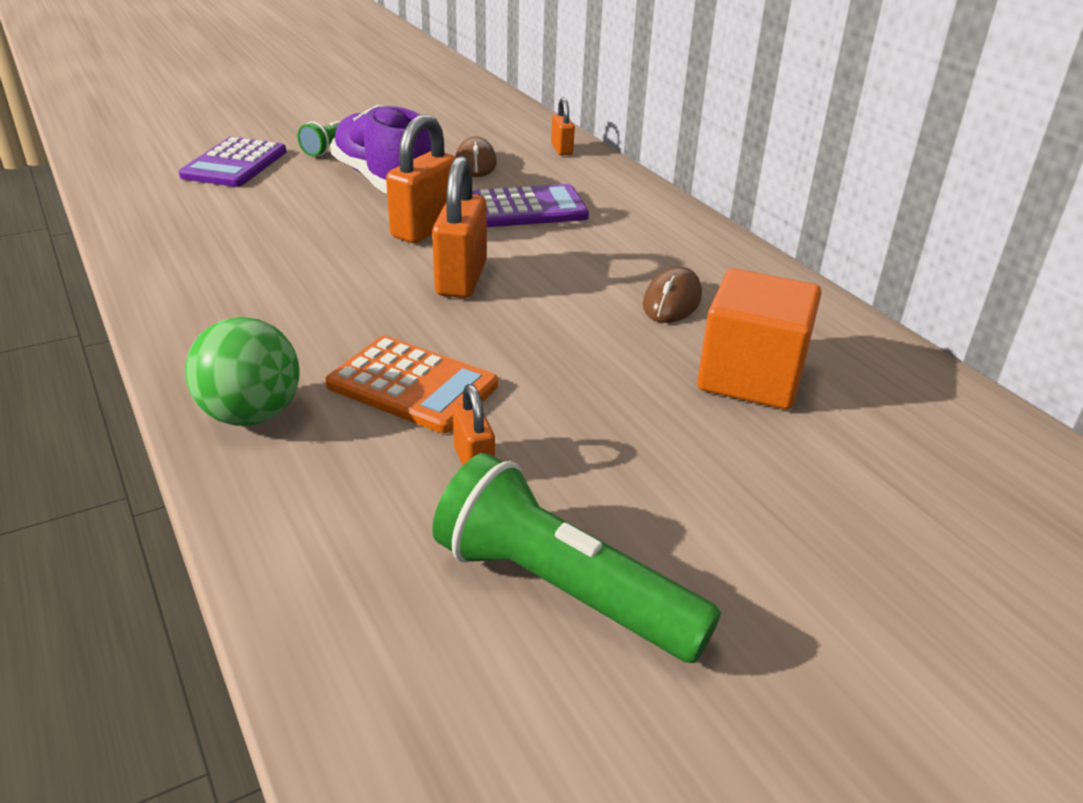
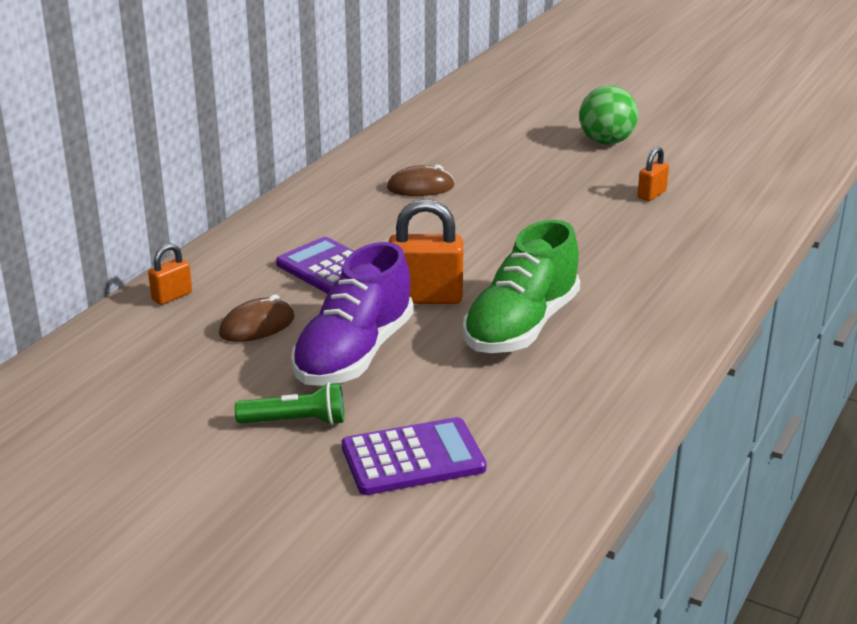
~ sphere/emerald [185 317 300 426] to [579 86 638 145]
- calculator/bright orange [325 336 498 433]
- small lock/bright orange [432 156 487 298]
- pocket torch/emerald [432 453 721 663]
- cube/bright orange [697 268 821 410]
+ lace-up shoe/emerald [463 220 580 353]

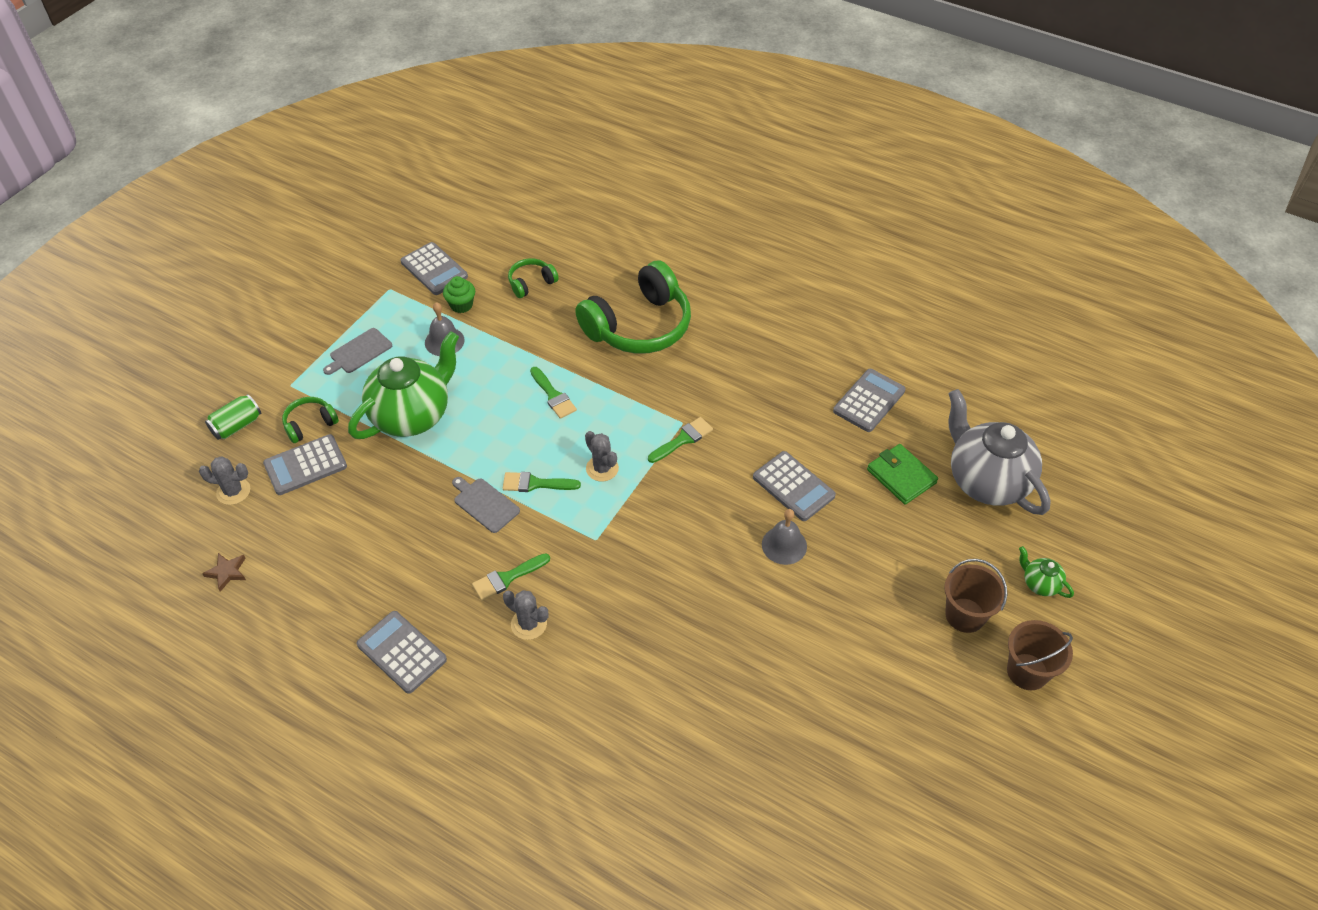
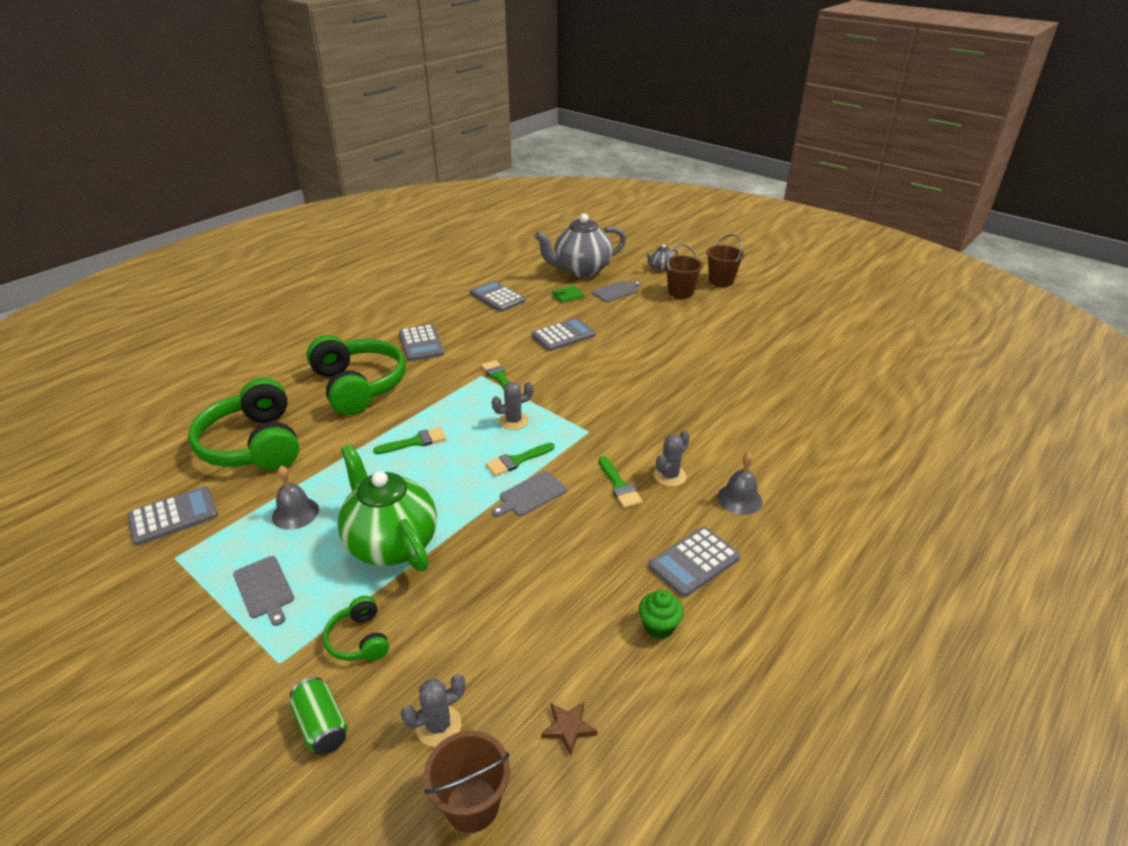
~ cactus/grey [199 456 250 505] = [401 674 465 747] 45 degrees clockwise
~ calculator/grey [263 434 347 495] to [399 324 444 361]
~ muffin/emerald [443 276 475 313] to [639 590 684 639]
~ brush/emerald [503 472 581 492] = [486 443 555 476] 45 degrees clockwise
~ headphones/emerald [508 258 559 298] = [188 378 299 470] x2.19
~ bell/grey [762 509 807 565] to [717 452 762 515]
~ card wallet/emerald [867 444 938 505] = [552 285 584 303] x0.66
~ tea pot/emerald [1019 546 1074 598] to tea pot/grey [646 244 678 271]
+ bucket/russet [424 731 510 833]
+ bread board/grey [592 281 642 302]

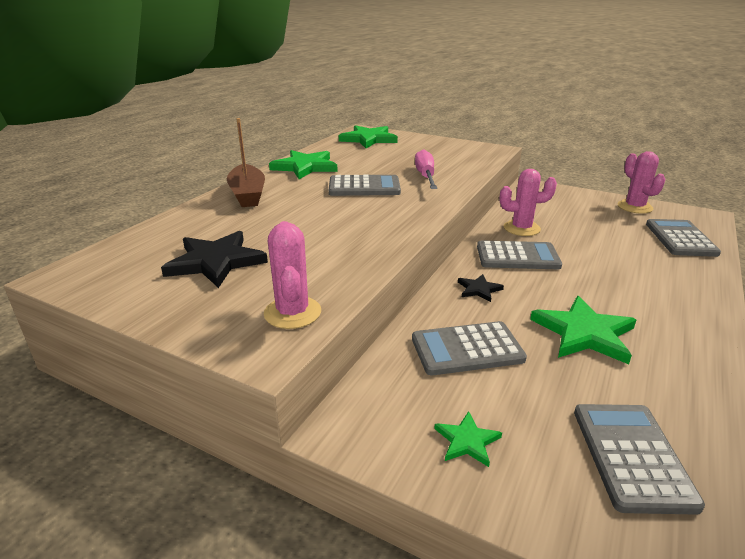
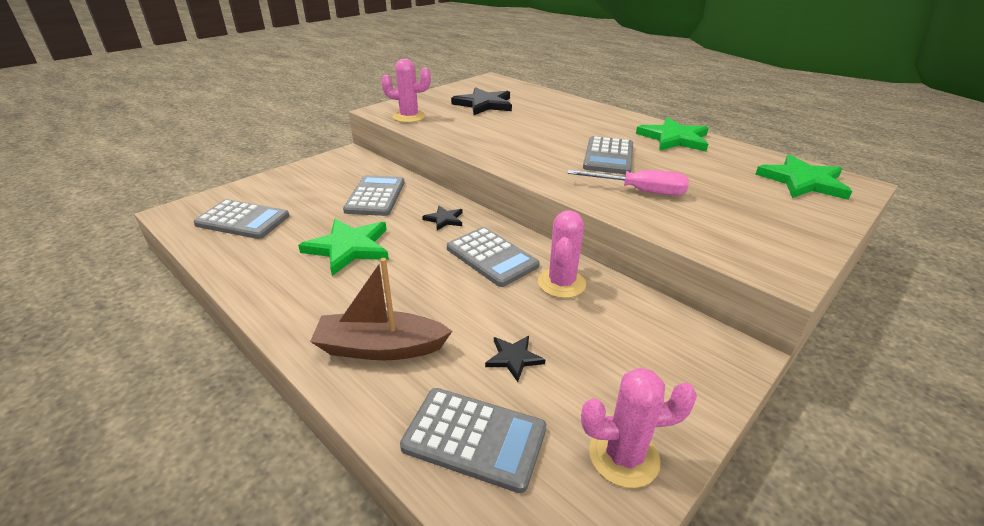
~ boat/russet [227 118 265 207] to [310 258 452 360]
- star shape/emerald [434 411 502 467]
~ calculator/grey [477 240 562 269] = [447 227 540 287] 60 degrees counterclockwise
+ star shape/black [485 336 545 382]

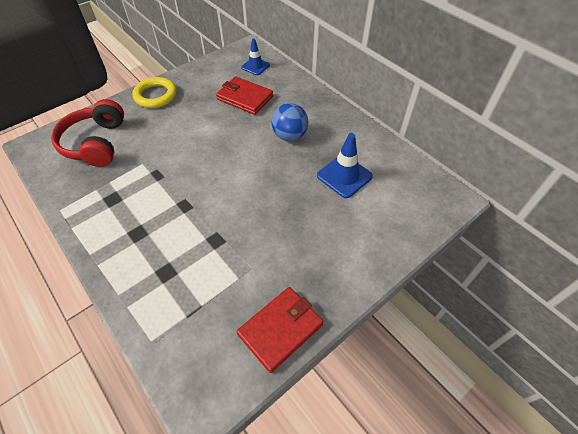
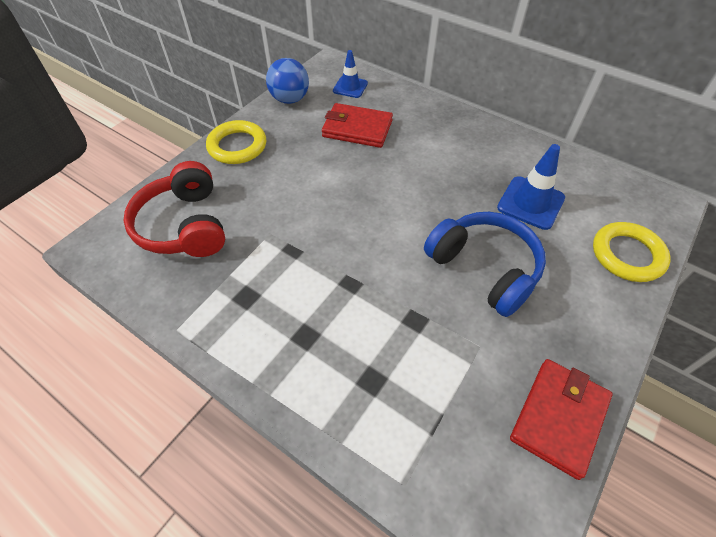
~ sphere/blue [271 103 308 141] to [266 58 309 104]
+ headphones/blue [424 212 546 317]
+ torus/bright yellow [593 222 671 282]

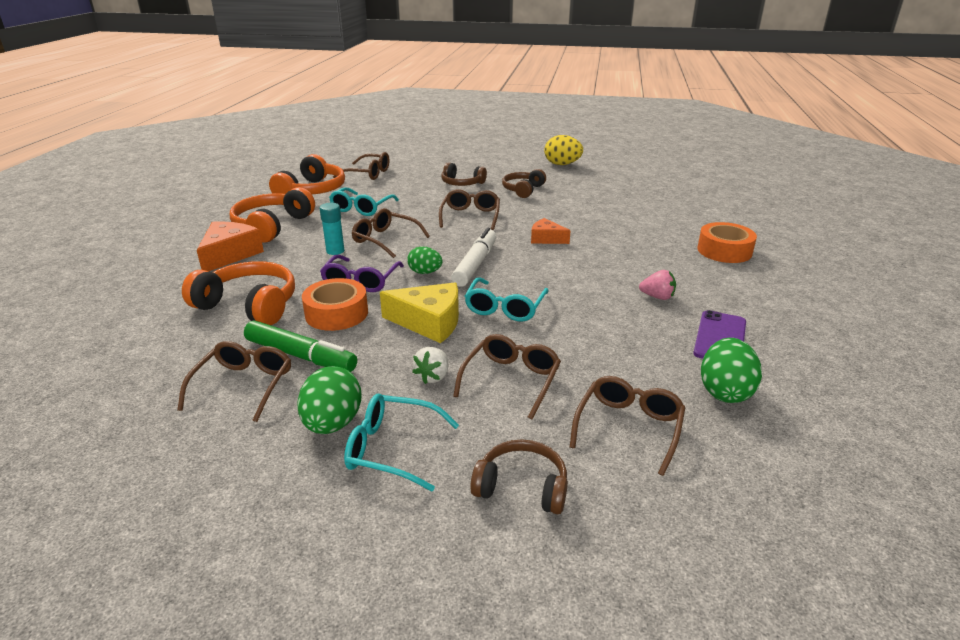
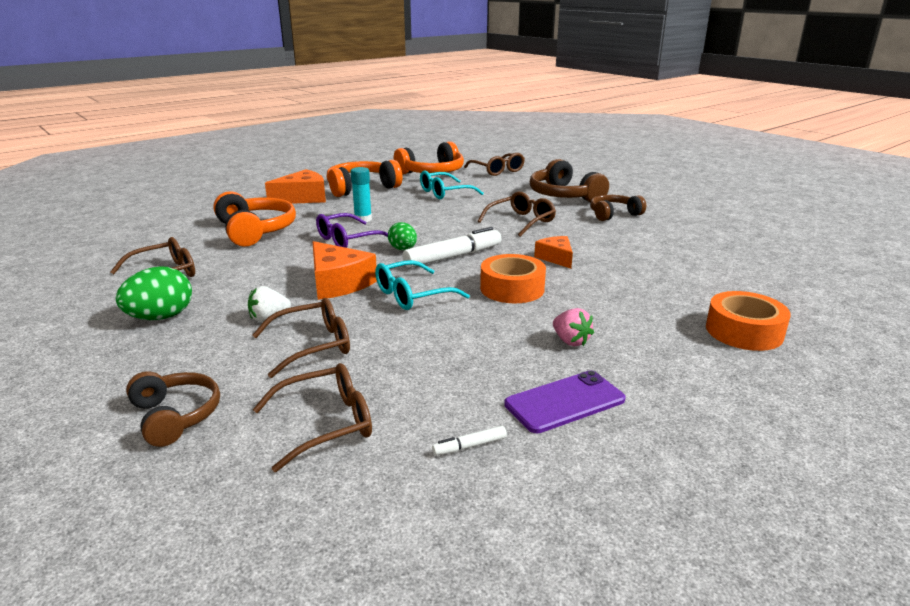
- felt pen/emerald [244 320 357 372]
~ roll of tape/bright orange [302 278 368 331] to [480 254 546 303]
- spectacles/turquoise [344 394 459 491]
- spectacles/russet [352 208 430 258]
~ piece of cheese/bright yellow [380 282 459 343] to piece of cheese/bright orange [312 241 377 300]
~ headphones/russet [441 162 487 186] = [530 159 609 202] x1.57
- egg shape/bright yellow [544 135 583 165]
~ egg shape/emerald [701 338 762 403] to felt pen/white [432 426 507 455]

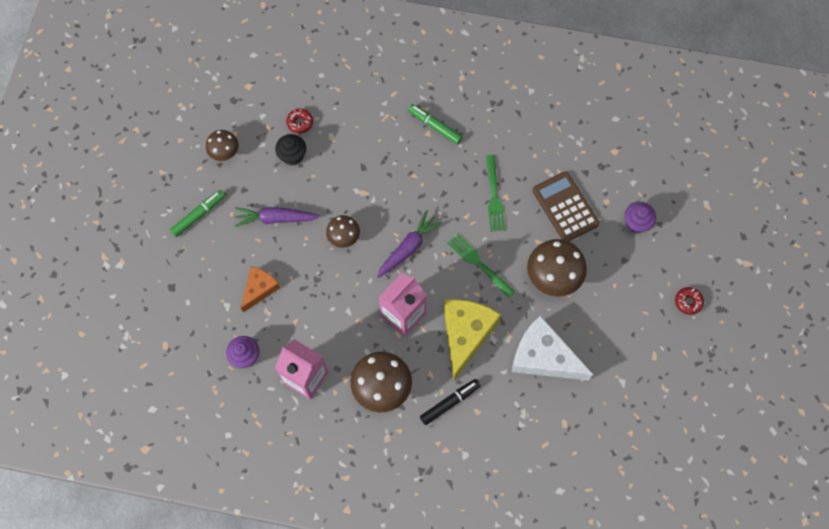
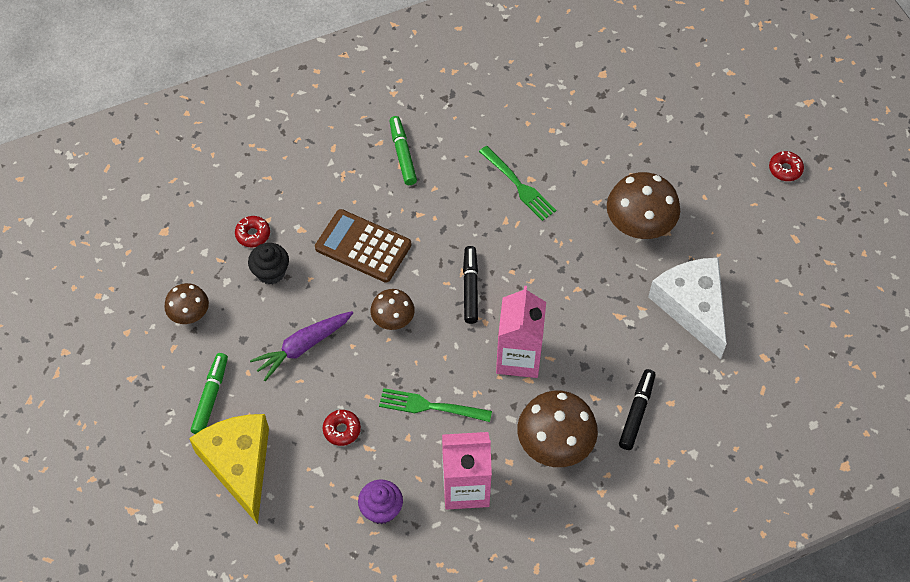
~ piece of cheese/bright orange [241 266 280 312] to donut/red [323 410 361 446]
~ carrot/royal purple [377 210 442 278] to felt pen/black [463 246 478 324]
~ felt pen/emerald [408 104 463 145] = [390 116 417 185] 75 degrees clockwise
~ piece of cheese/bright yellow [444 299 501 380] to [189 414 269 524]
~ dinner fork/emerald [447 233 515 298] to [379 388 492 422]
~ piece of cheese/white [512 315 593 380] = [648 258 727 359] 75 degrees clockwise
~ calculator/russet [532 171 599 241] to [315 209 411 283]
- muffin/royal purple [624 202 656 233]

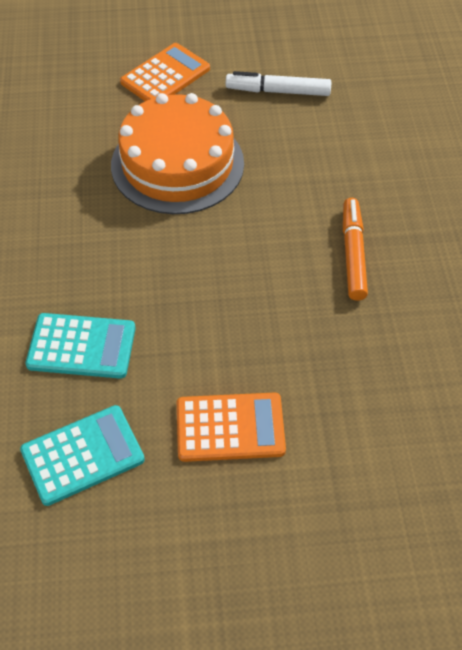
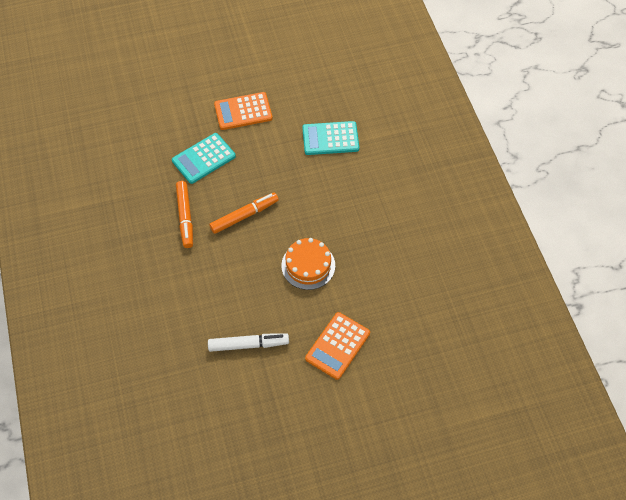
~ calculator/turquoise [20 405 145 506] to [172 133 236 184]
~ layer cake/bright orange [111 93 244 214] = [281 238 335 290] x0.59
+ felt pen/bright orange [209 192 279 234]

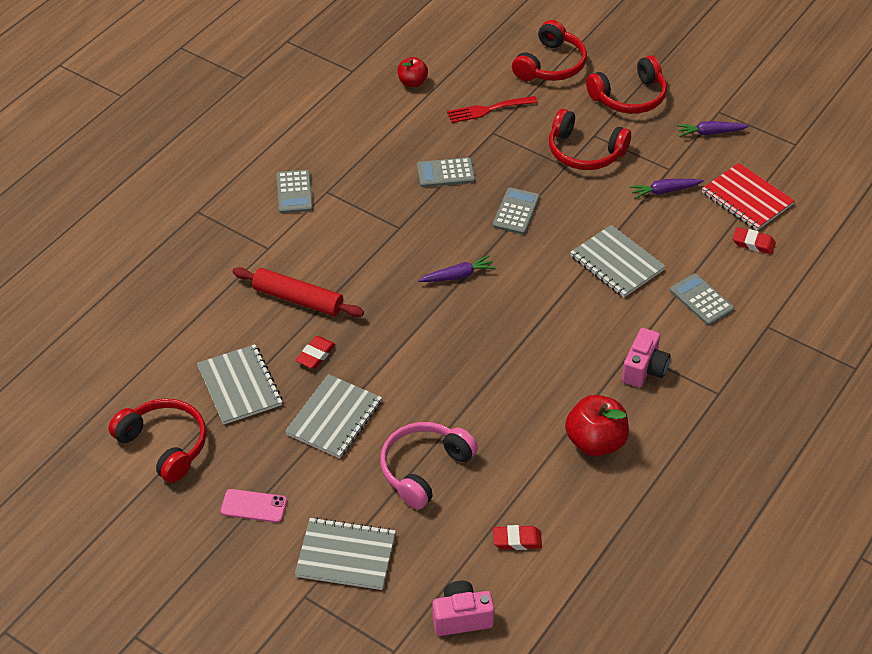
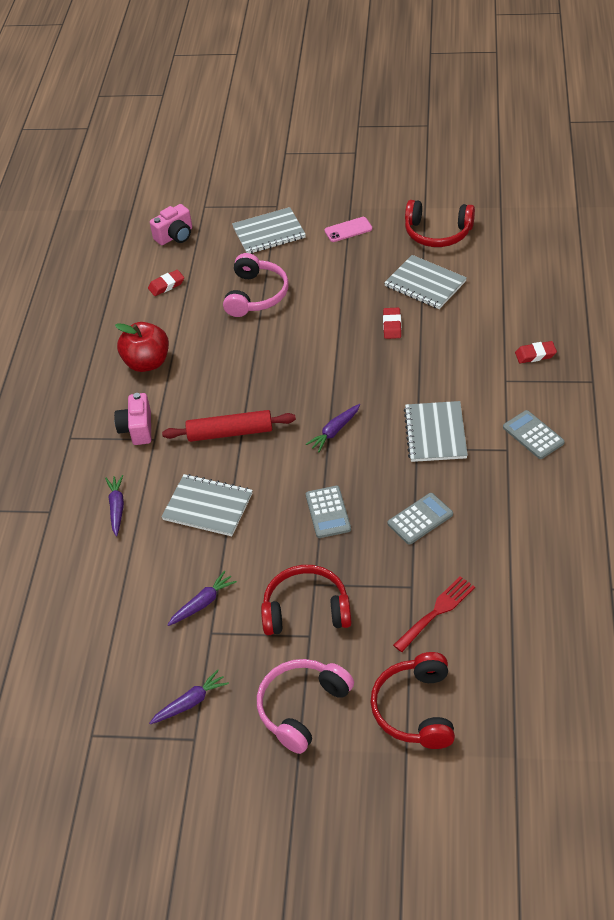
~ pastry roller/red [232 267 364 317] to [162 410 296 442]
~ exercise book/grey [285 374 382 458] to [404 401 468 462]
- apple/red [397 57 428 87]
~ headphones/red [586 56 667 114] to headphones/rose-pink [257 659 354 754]
~ calculator/grey [670 273 734 325] to carrot/royal purple [105 475 124 536]
- exercise book/red [702 163 795 230]
~ eraser/red [733 227 776 254] to [515 341 557 363]

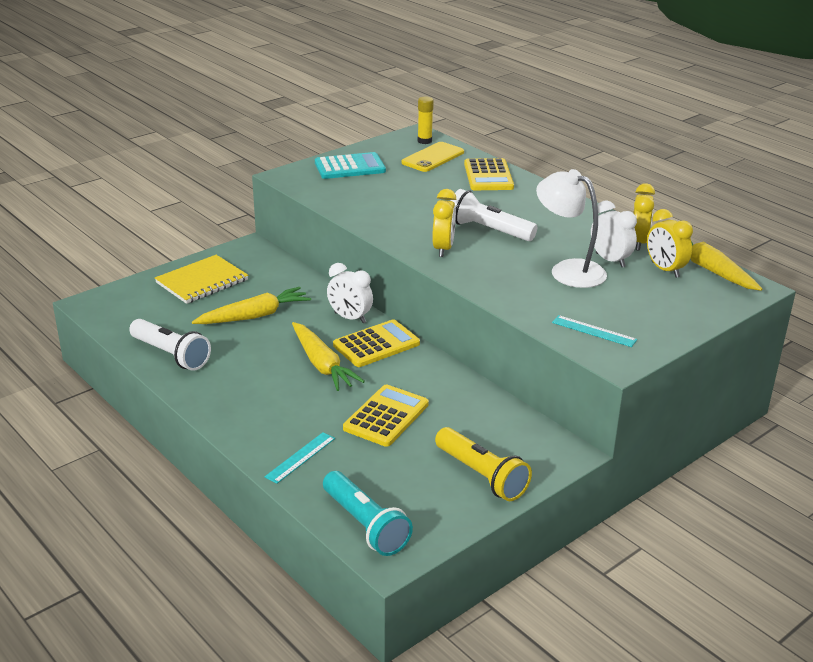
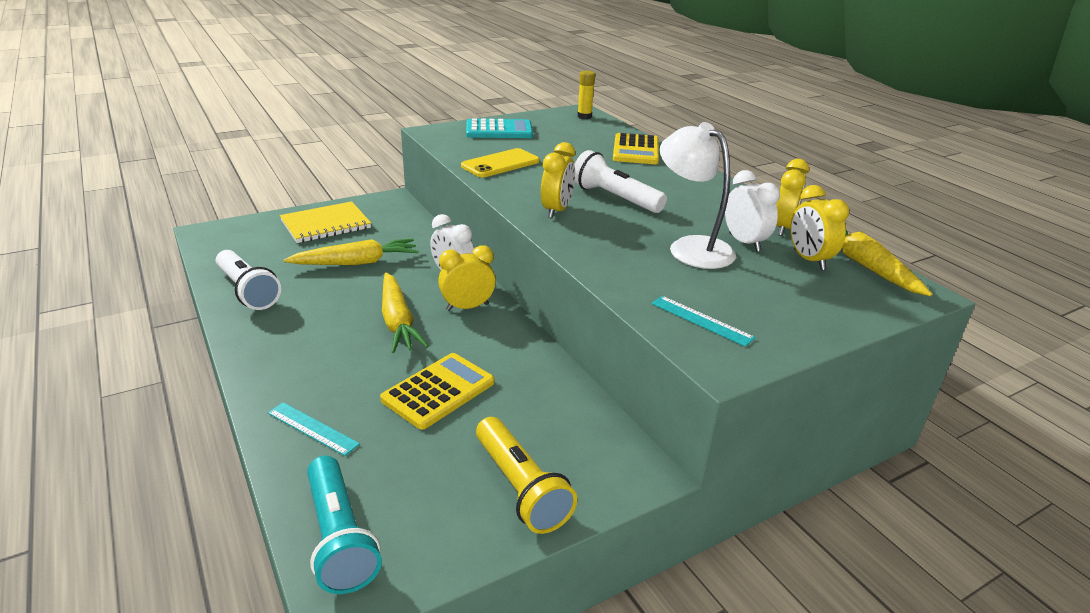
~ ruler/turquoise [265 432 335 484] = [268 402 360 456] 75 degrees clockwise
~ calculator/bright yellow [333 319 420 367] to bedside clock/bright yellow [438 245 496 311]
~ mobile phone/bright yellow [401 142 464 172] to [461 148 540 177]

